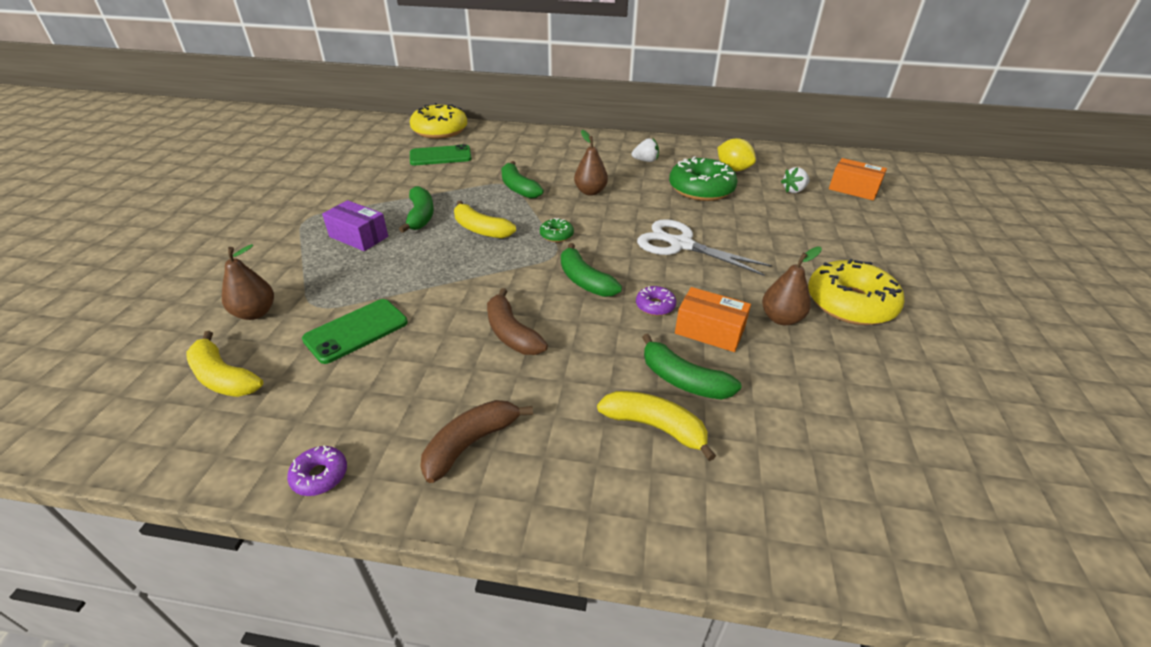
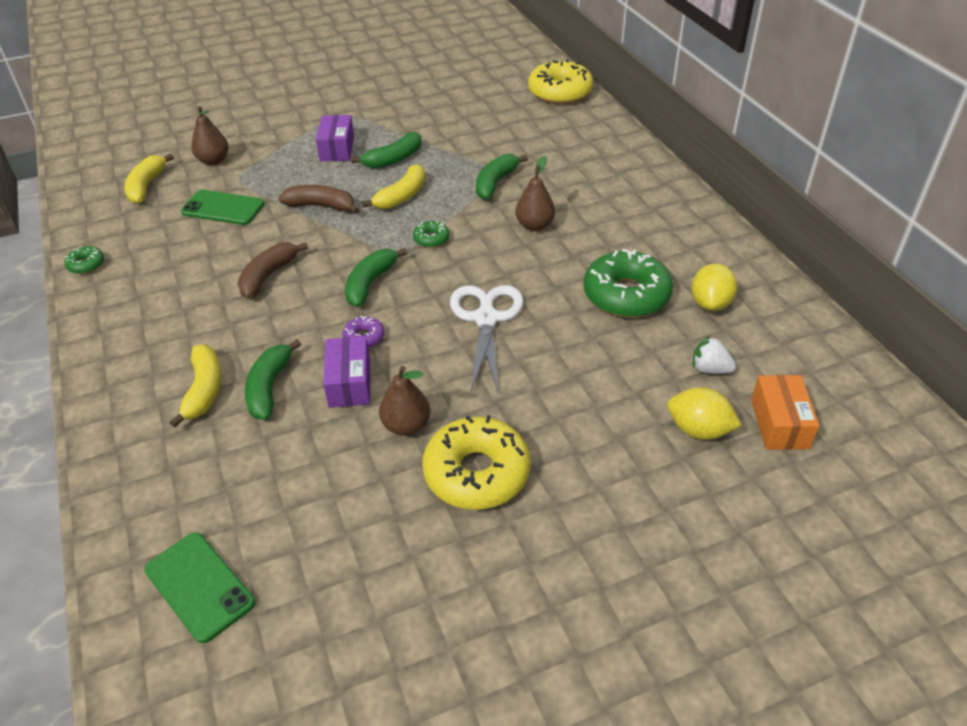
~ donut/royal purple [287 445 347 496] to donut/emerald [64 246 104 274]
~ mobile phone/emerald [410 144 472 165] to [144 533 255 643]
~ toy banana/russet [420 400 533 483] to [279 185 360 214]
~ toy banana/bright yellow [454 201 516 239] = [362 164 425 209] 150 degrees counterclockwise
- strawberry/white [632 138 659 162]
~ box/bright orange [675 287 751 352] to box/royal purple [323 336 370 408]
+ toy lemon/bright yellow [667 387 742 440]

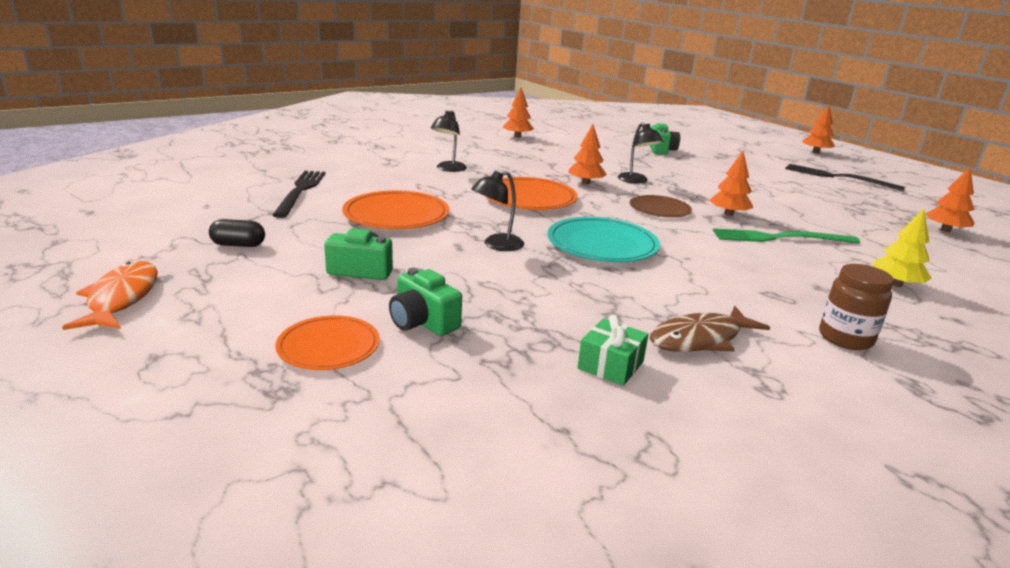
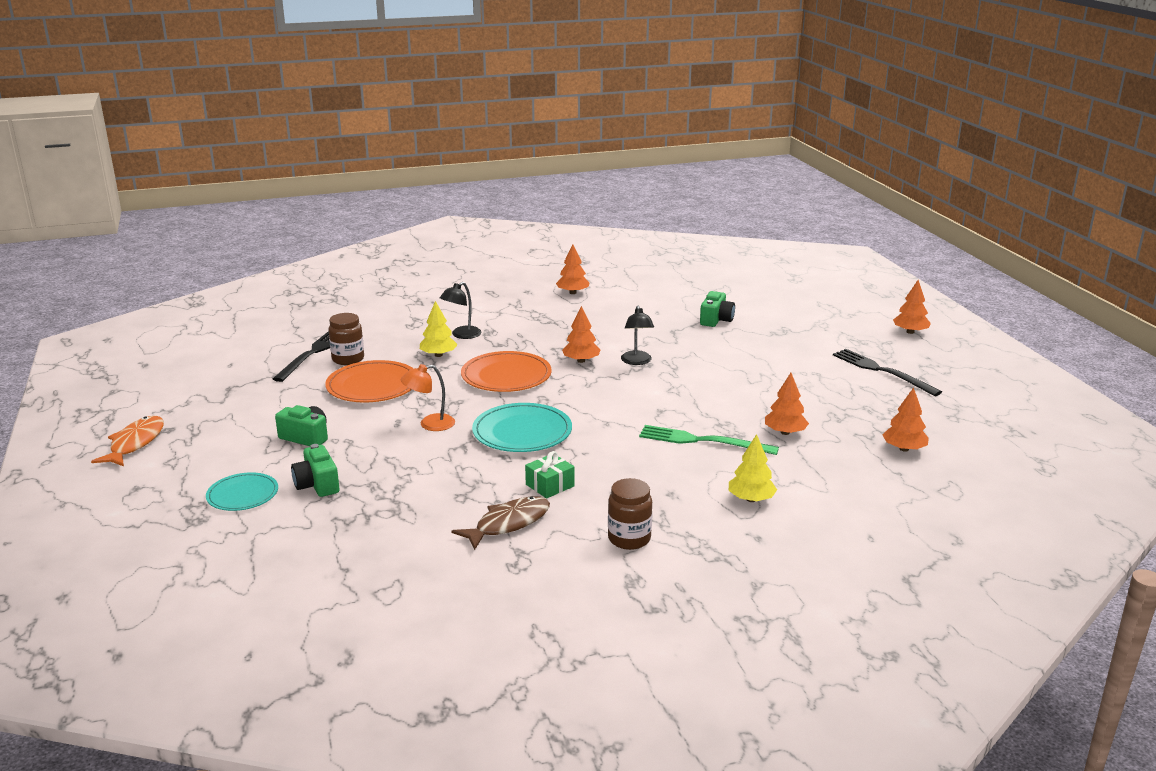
- pill/black [209 219 265 247]
~ plate/bright orange [275 315 380 370] to plate/turquoise [206 472 278 511]
~ desk lamp/black [471 171 524 251] to desk lamp/bright orange [400 364 455 431]
~ gift/emerald [577 315 648 386] to [525 451 575 498]
- plate/russet [630 195 692 217]
~ fish figure/russet [650 306 770 352] = [452 496 550 550] 150 degrees clockwise
~ fir tree/bright orange [709 151 753 216] to [765 373 809 435]
+ jar/russet [328 313 364 365]
+ fir tree/bright yellow [420 301 458 357]

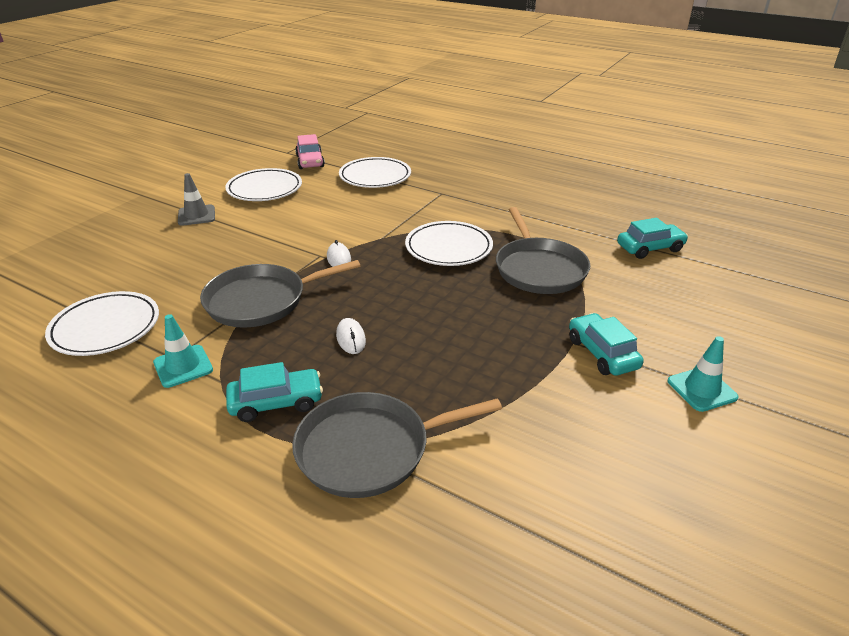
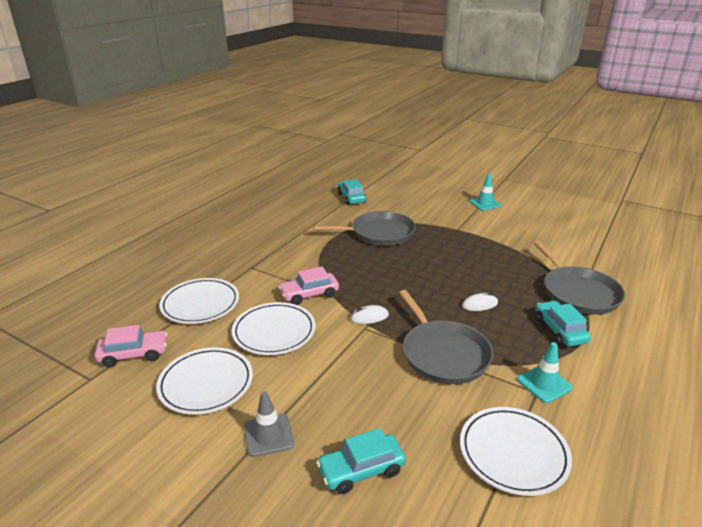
~ plate/white [405 221 493 266] to [232 302 315 355]
~ car/turquoise [569 313 643 376] to [316 428 406 494]
+ car/rose-pink [278 267 339 305]

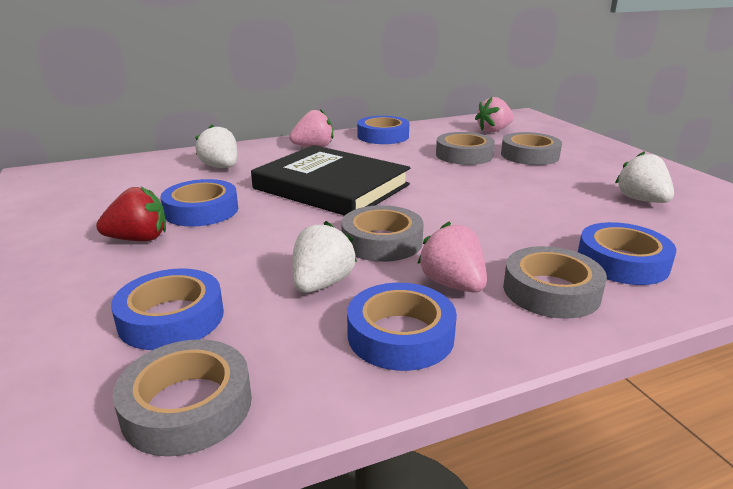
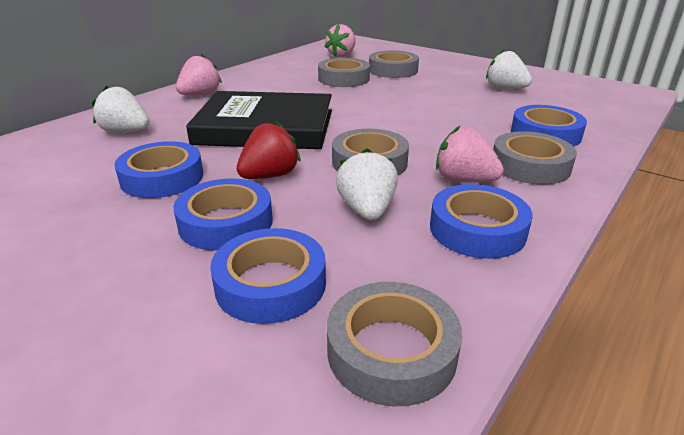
~ strawberry/red [96 187 166 241] to [237 121 301 179]
~ roll of tape/blue [357 116 409 144] to [174 178 273 251]

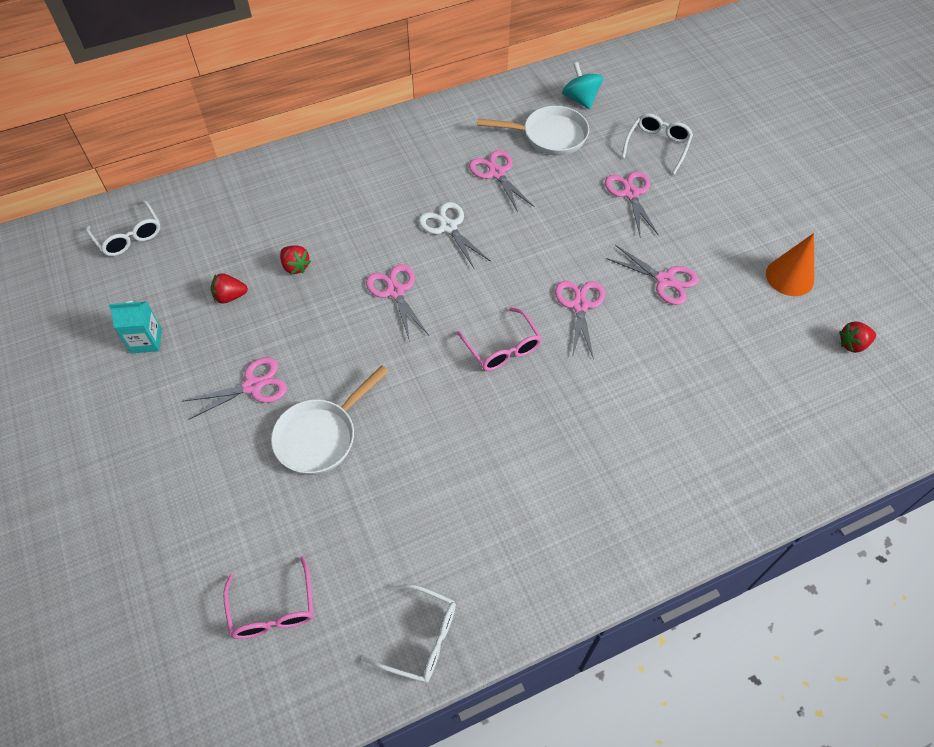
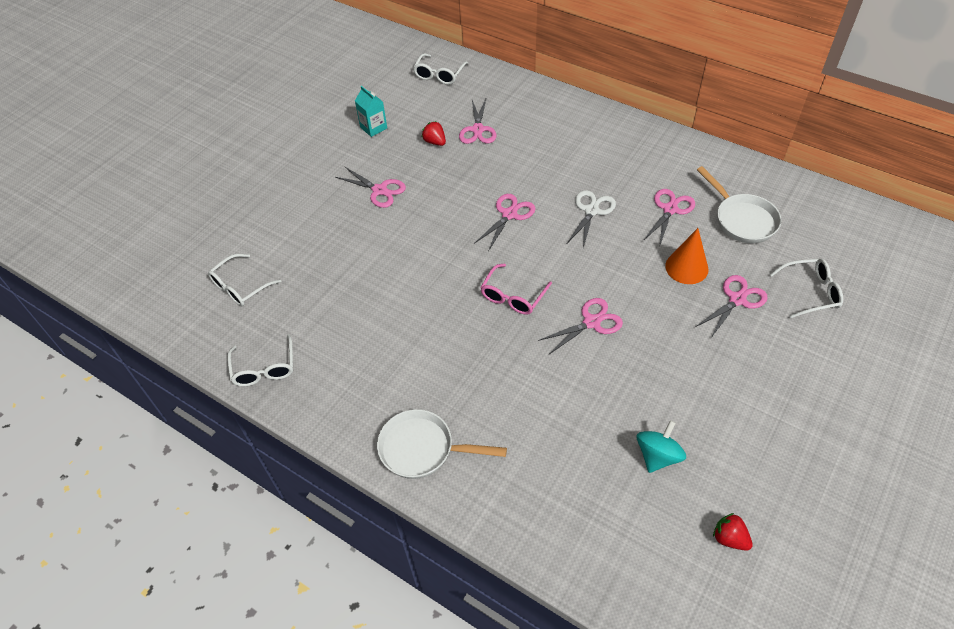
~ spectacles/rose-pink [223 556 314 639] to spectacles/white [208 254 282 306]
~ skillet/white [271 365 389 475] to [377 409 507 479]
- strawberry/red [280 245 311 274]
~ spinning top/turquoise [562 62 603 109] to [637 420 686 473]
~ scissors/rose-pink [606 245 698 305] to [459 99 497 144]
~ solid cone/bright orange [766 233 814 296] to [665 228 708 284]

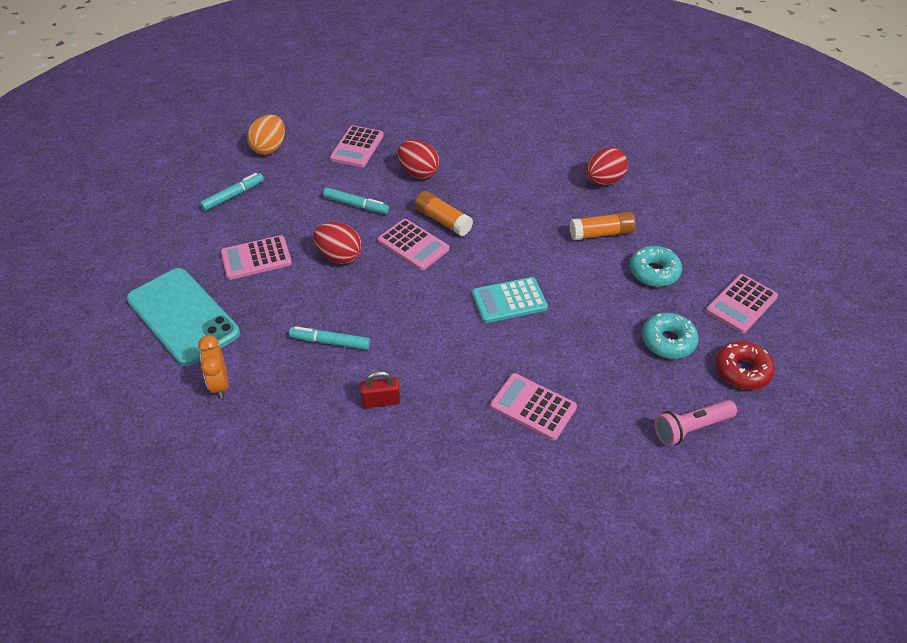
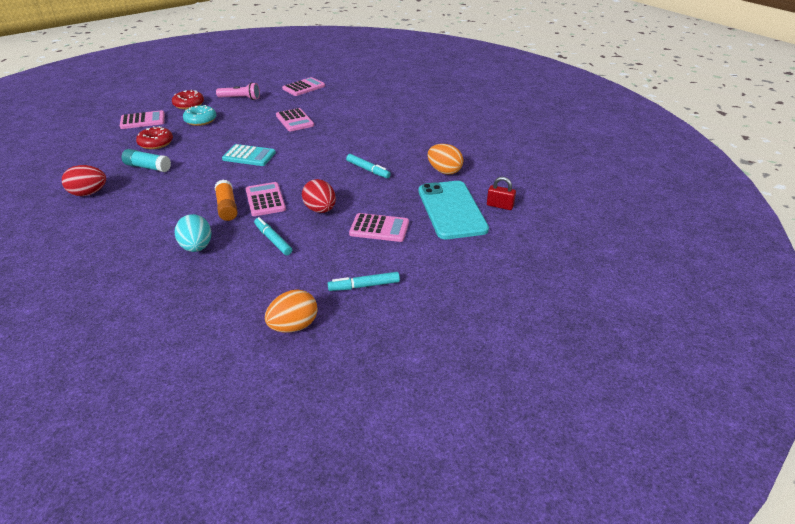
~ bedside clock/bright orange [198 335 229 399] to egg shape/bright orange [428 144 463 175]
~ calculator/rose-pink [330 125 384 167] to [282 77 325 96]
~ small lock/red [360 371 400 408] to [487 177 516 210]
~ egg shape/red [397 140 440 179] to egg shape/turquoise [175 214 212 252]
~ glue stick/bright orange [570 211 636 241] to glue stick/turquoise [121 149 171 172]
~ donut/turquoise [630 246 682 287] to donut/red [136 126 173 149]

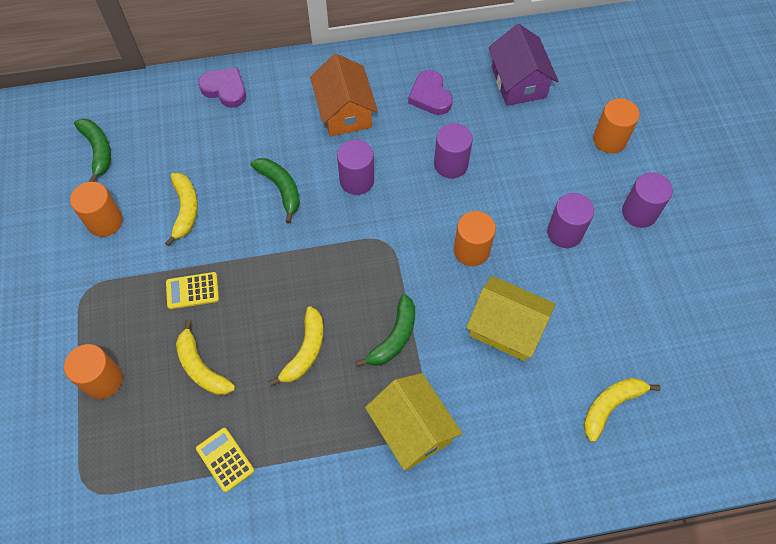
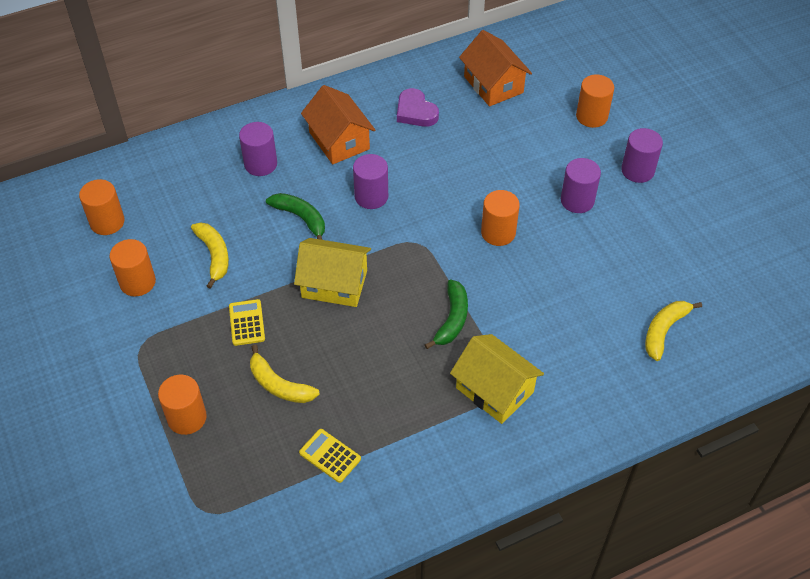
~ toy banana/emerald [74 118 111 182] to cylinder shape/bright orange [79 179 125 235]
~ calculator/bright yellow [166 272 219 309] = [229 299 265 346] 105 degrees clockwise
- heart/royal purple [198 67 246 108]
- toy banana/bright yellow [268 306 324 387]
~ cylinder shape/royal purple [434 123 473 178] to [239 122 277 176]
~ toy house/bright yellow [466 276 555 361] to [294 238 371 307]
~ toy house/royal purple [488 24 558 106] to toy house/bright orange [459 30 532 106]

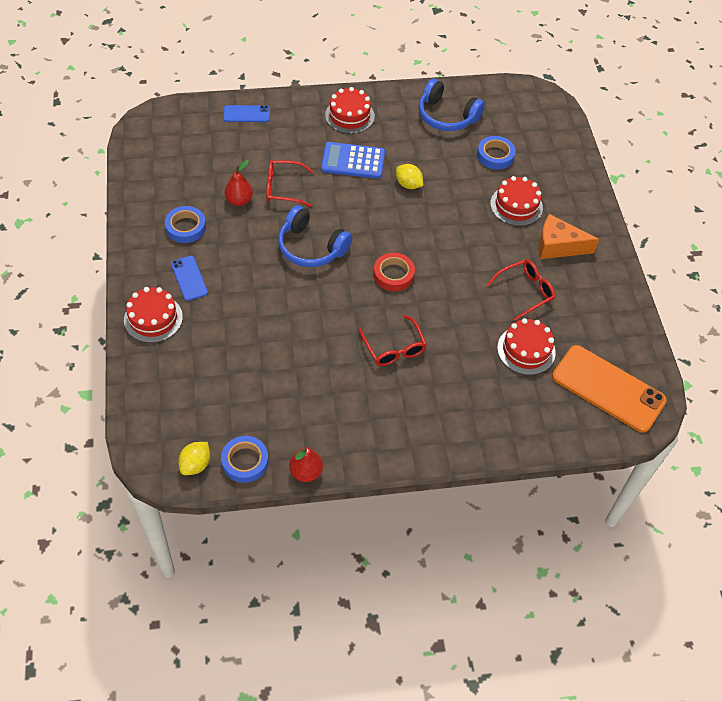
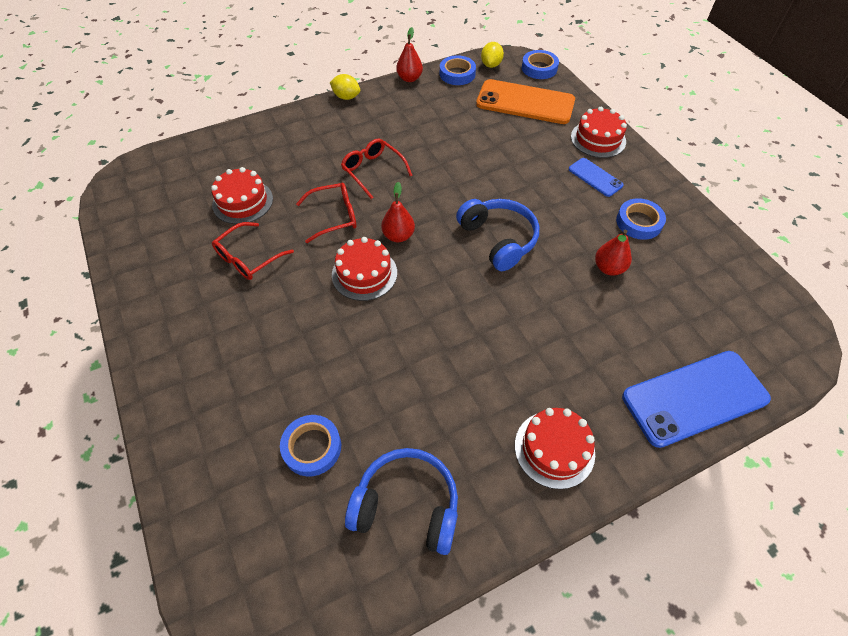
~ mobile phone/blue [223 105 270 122] = [622 351 771 448] x1.97
~ spectacles/red [266 160 314 207] to [296 183 356 243]
~ headphones/blue [278 205 352 267] = [456 199 539 271] 45 degrees clockwise
- calculator/blue [321 142 385 179]
~ roll of tape/red [373 253 415 291] to toy pear/red [381 182 415 242]
~ toy lemon/bright yellow [396 164 423 189] to [330 74 360 100]
~ layer cake/red [490 176 543 226] to [332 237 397 301]
- piece of cheese/bright orange [538 214 599 259]
~ mobile phone/bright orange [552 345 667 433] to [476 79 575 124]
+ roll of tape/blue [522 50 559 79]

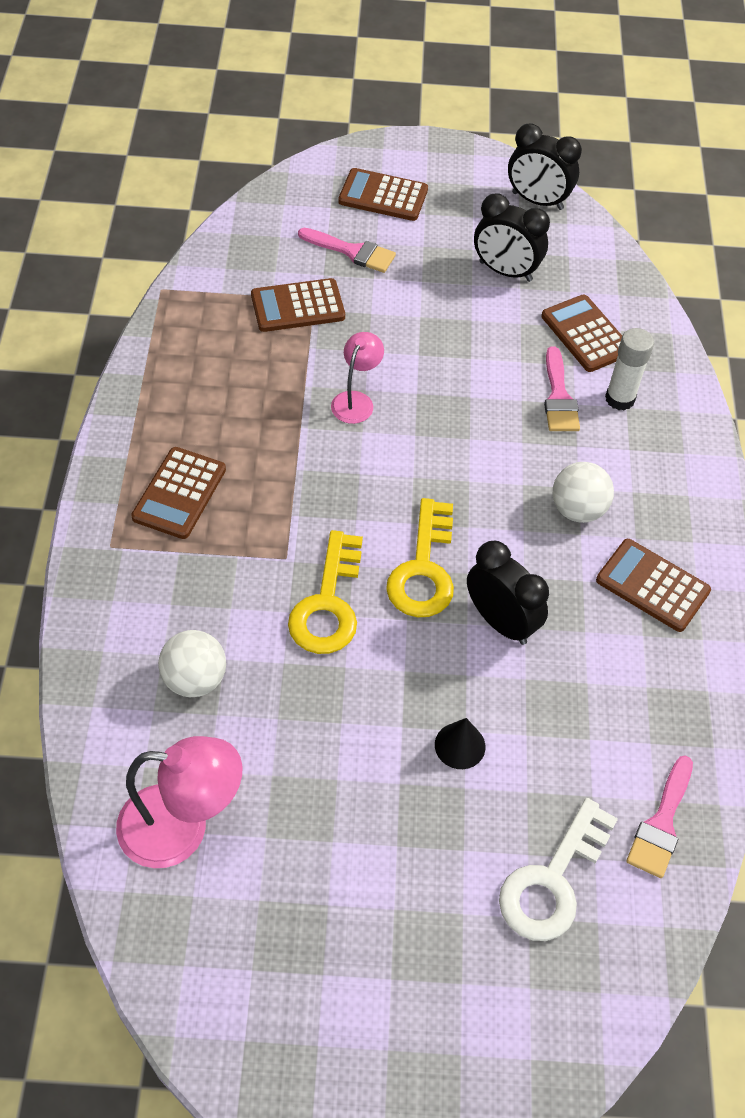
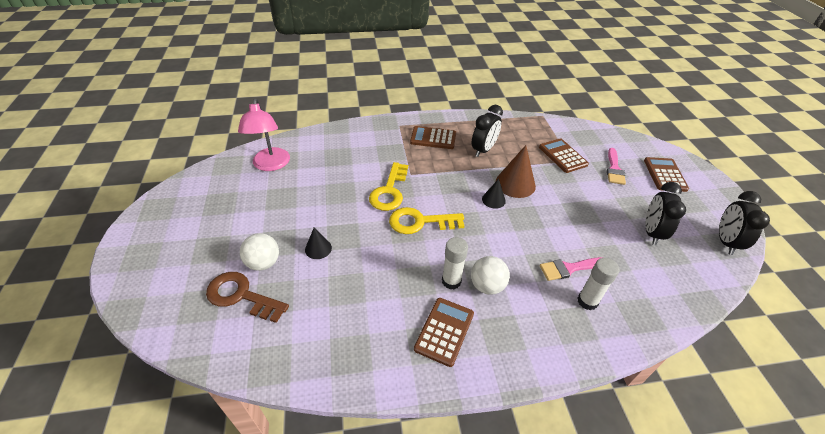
~ sphere/white [158 630 226 697] to [240 233 279 271]
~ door key/bright yellow [288 530 363 654] = [369 162 408 211] 75 degrees counterclockwise
~ desk lamp/rose-pink [331 332 384 424] to solid cone/russet [496 145 536 198]
~ bedside clock/black [467 541 549 645] to [472 105 503 157]
~ door key/white [499 798 618 941] to door key/russet [206 272 289 323]
- calculator/russet [541 295 622 372]
- brush/rose-pink [626 756 693 878]
+ glue stick/white [442 237 468 289]
+ solid cone/black [482 179 506 209]

